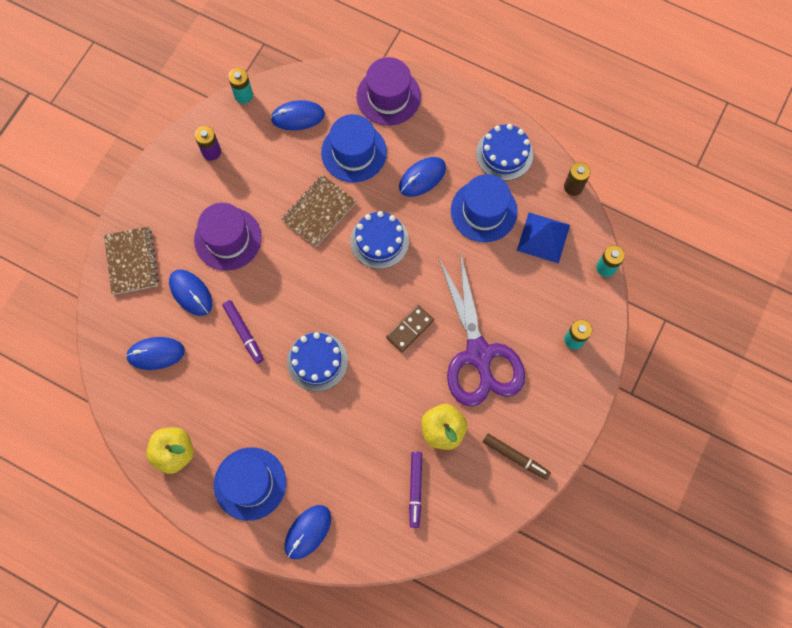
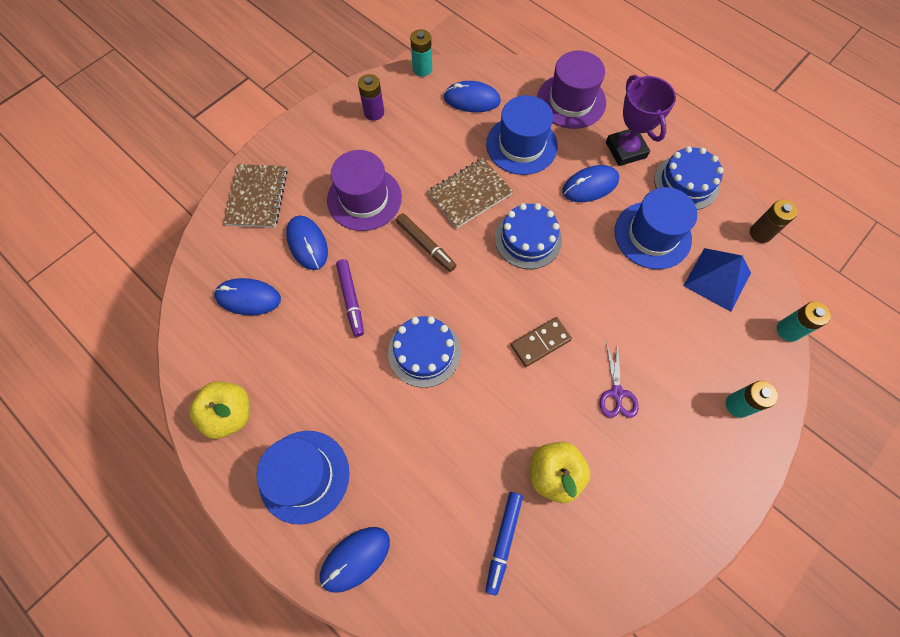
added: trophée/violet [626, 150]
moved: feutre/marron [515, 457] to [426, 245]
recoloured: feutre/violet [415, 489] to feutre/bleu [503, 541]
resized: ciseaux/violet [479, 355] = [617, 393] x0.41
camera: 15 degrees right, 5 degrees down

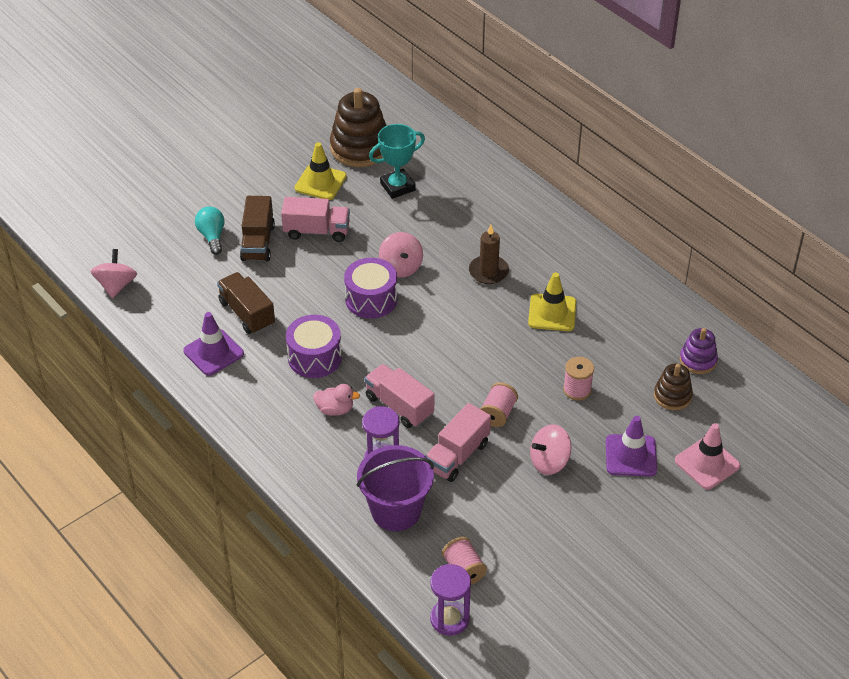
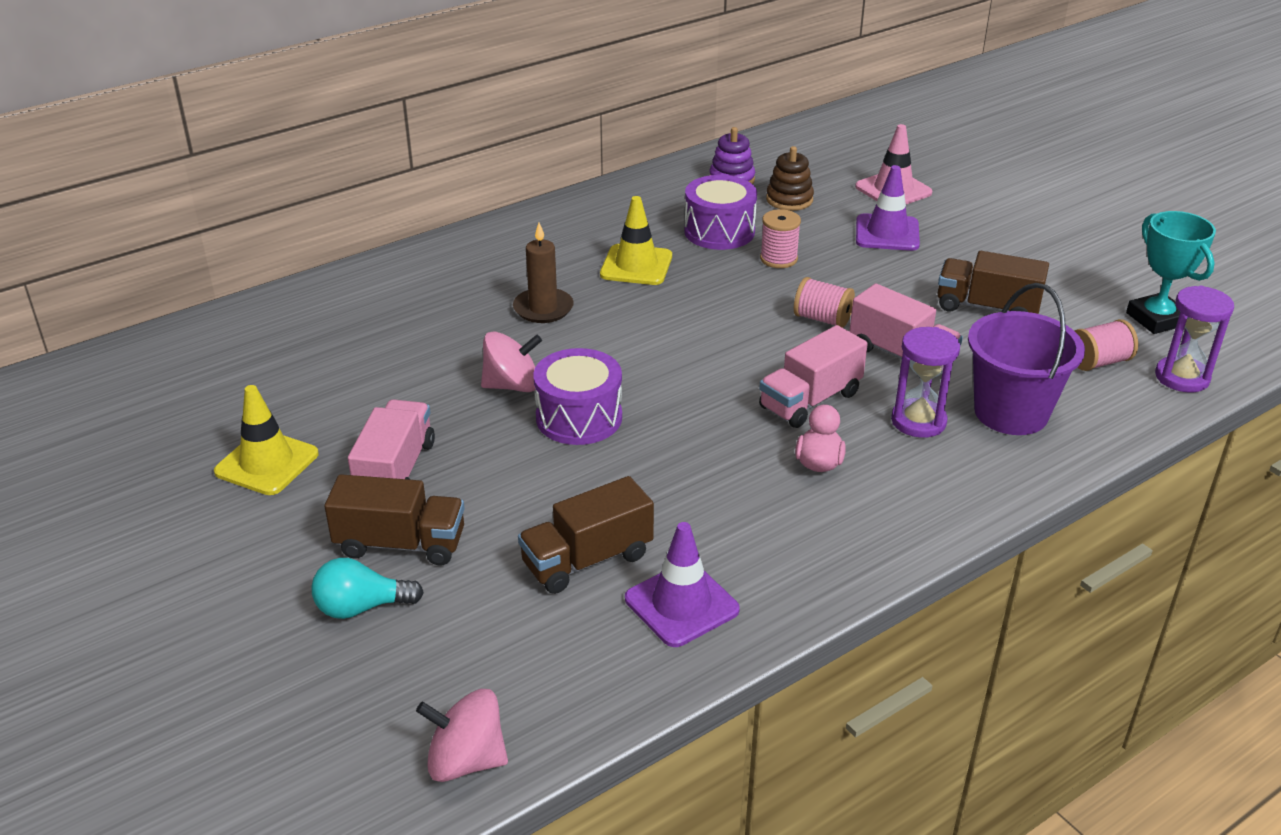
removed: jouet à empiler/marron [360, 148]; toupie/rose [549, 462]
added: camion/marron [987, 307]
moved: tambour/violet [314, 357] to [719, 231]; trophée/turquoise [397, 187] to [1156, 319]
camera: 85 degrees left, 10 degrees down

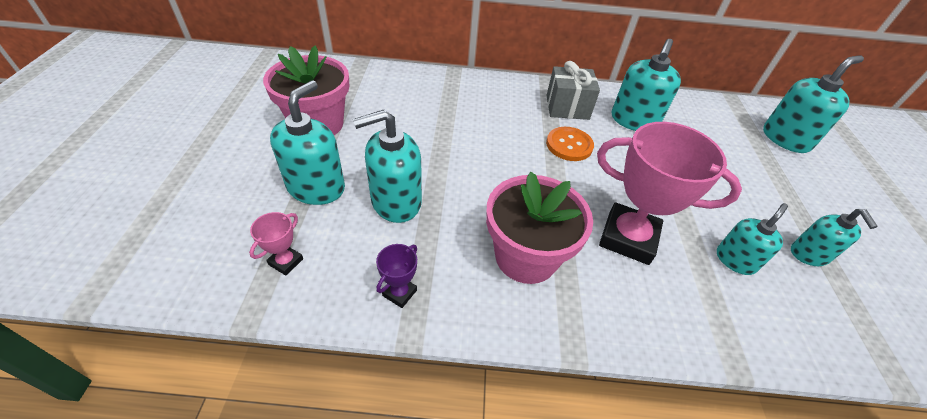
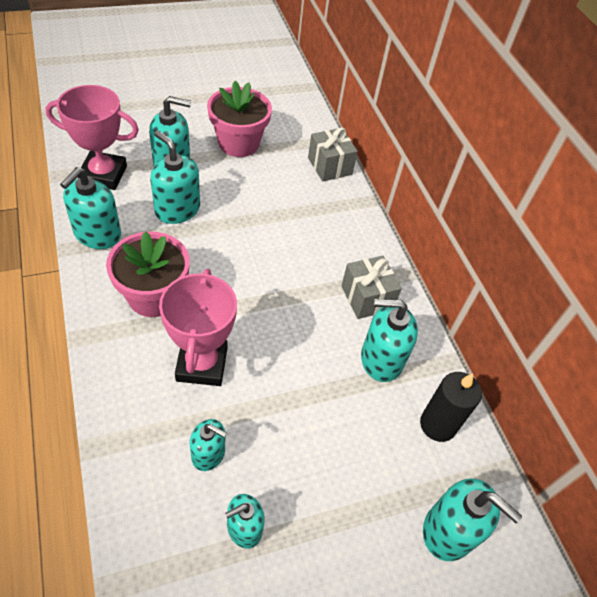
removed: bouton/orange [569, 145]
added: cadeau/gris [330, 166]; bougie/noir [438, 424]
replaced: trophée/violet [399, 293] to distributeur de savon/turquoise [97, 234]
resized: trophée/rose [286, 262] = [103, 175] x2.30
camera: 65 degrees right, 5 degrees up

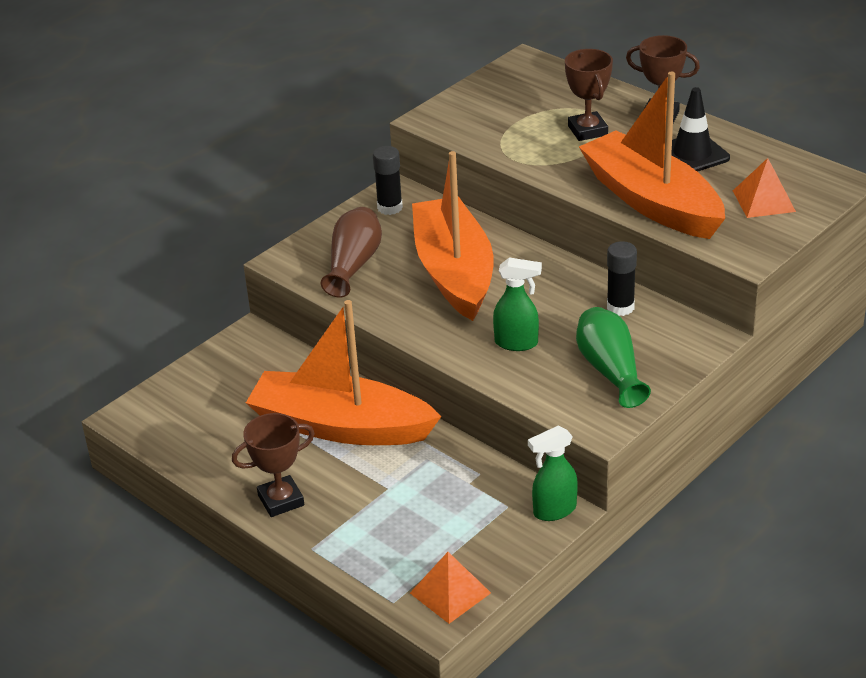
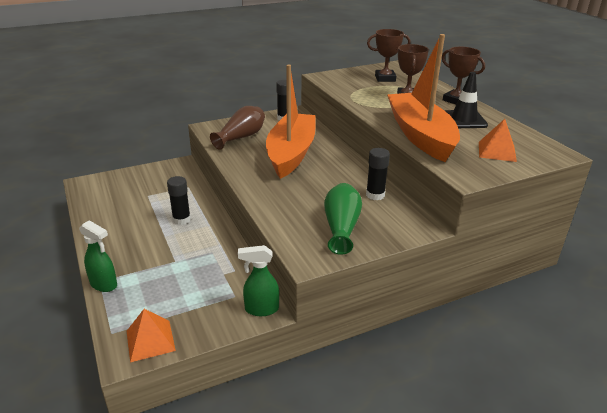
moved: trophée/marron [281, 500] to [385, 78]; vaporisateur/vert [517, 343] to [104, 285]
replaced: bateau/orange [341, 426] to bâton de colle/noir [181, 220]
camera: 20 degrees right, 5 degrees down

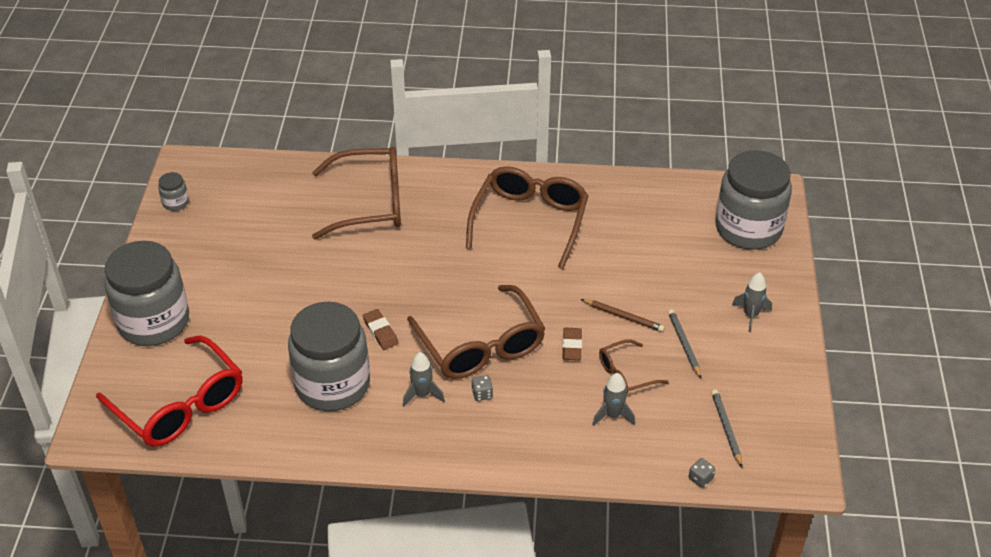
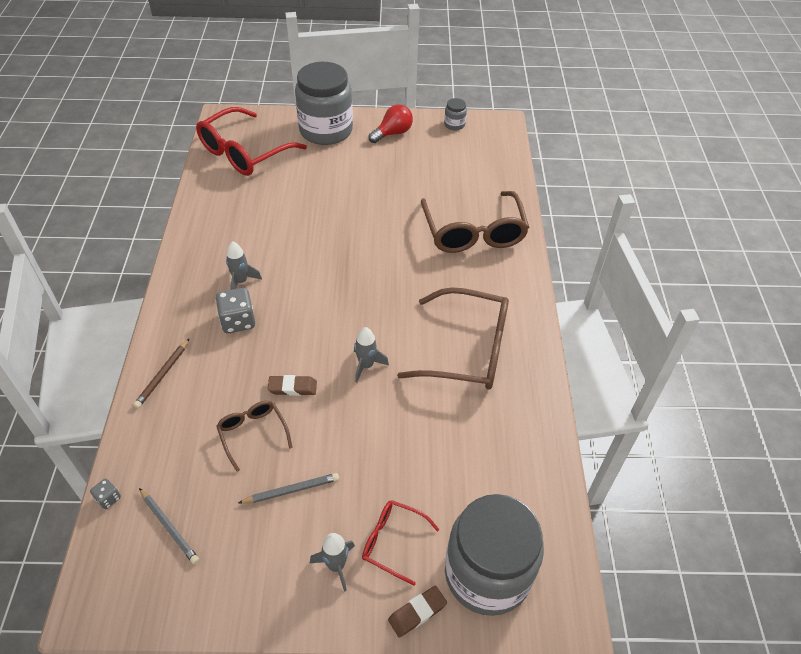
removed: bocal/gris [332, 384]; lunettes/marron [480, 345]
added: lunettes/rouge [393, 542]; ampoule/rouge [393, 133]
moved: gomme/marron [380, 332] to [417, 612]; crayon/marron [623, 317] to [162, 375]; fusée/gris [612, 415] to [366, 365]
turned: crayon/gris [726, 428] = [169, 527] 60 degrees clockwise
resized: dé/gris [482, 394] = [238, 321] x1.94
camera: 85 degrees right, 5 degrees up

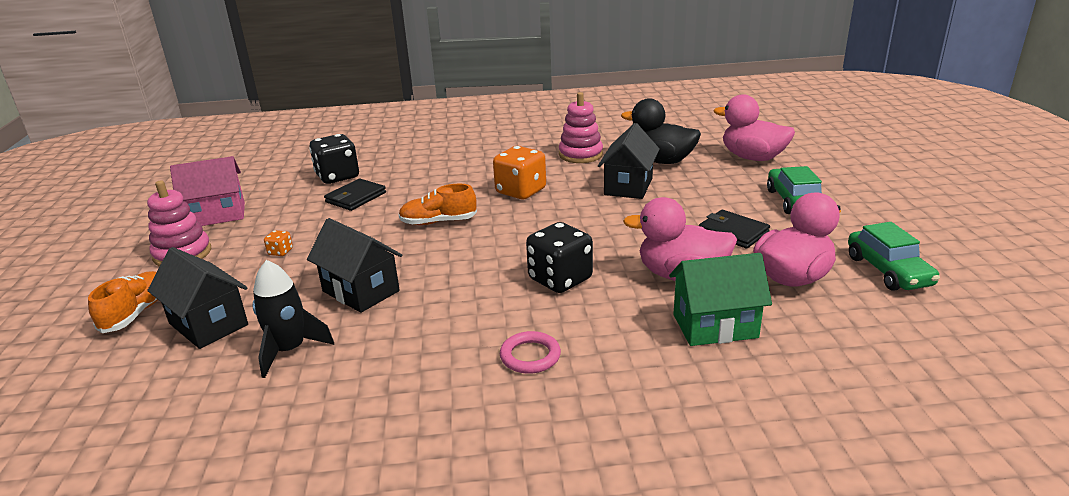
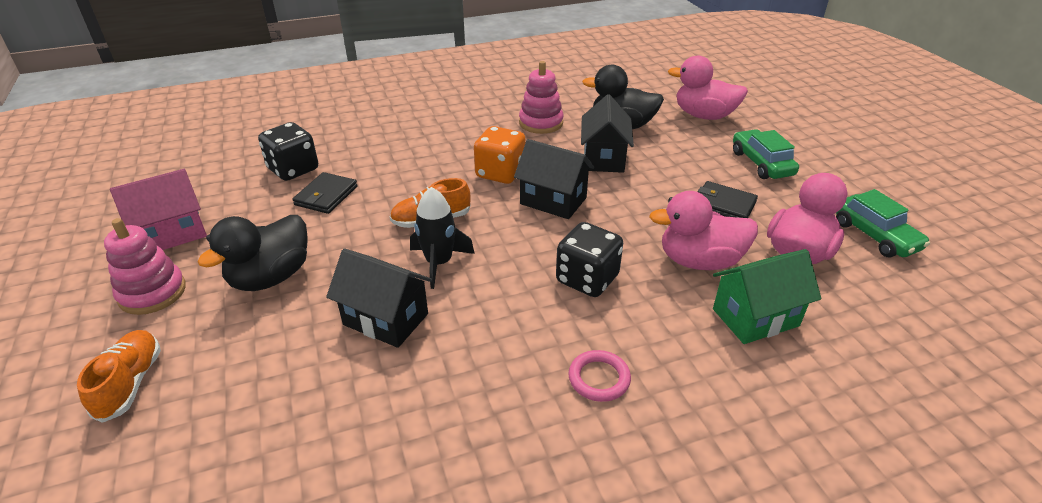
moved: maison/noir [208, 324] to [553, 201]; fusée/noir [289, 350] to [439, 263]
replaced: dé/orange [280, 252] to canard/noir [271, 277]
camera: 15 degrees left, 10 degrees up

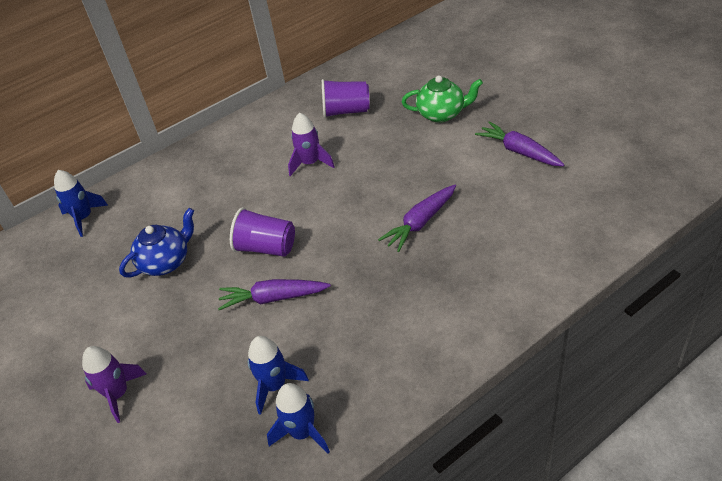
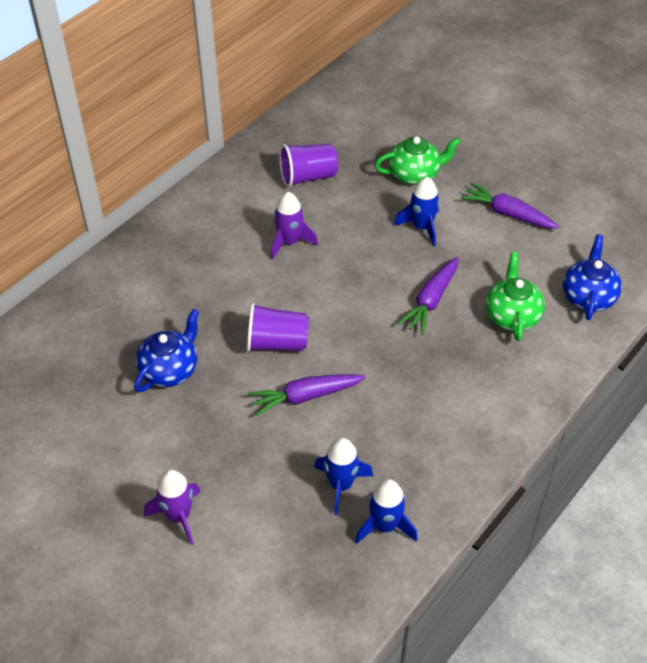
added: théière/vert [512, 316]; théière/bleu [588, 297]
moved: fusée/bleu [84, 218] to [421, 227]
camera: 20 degrees left, 5 degrees up

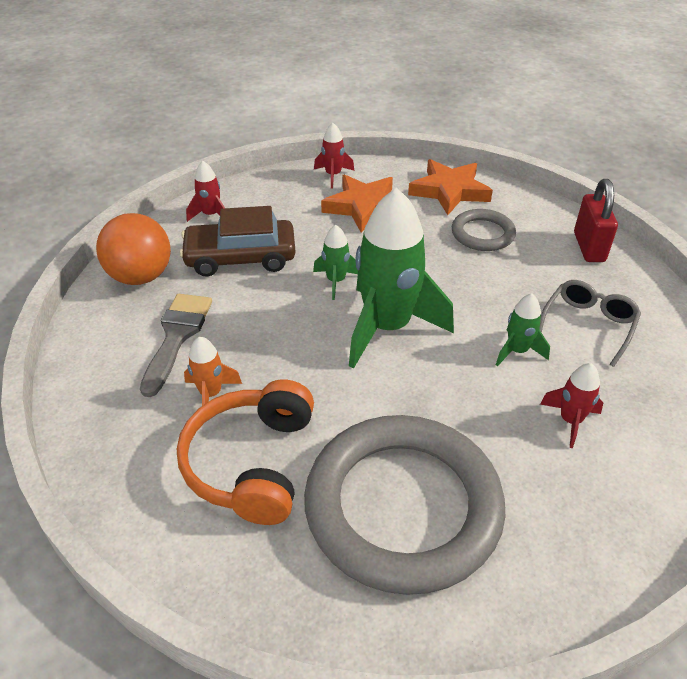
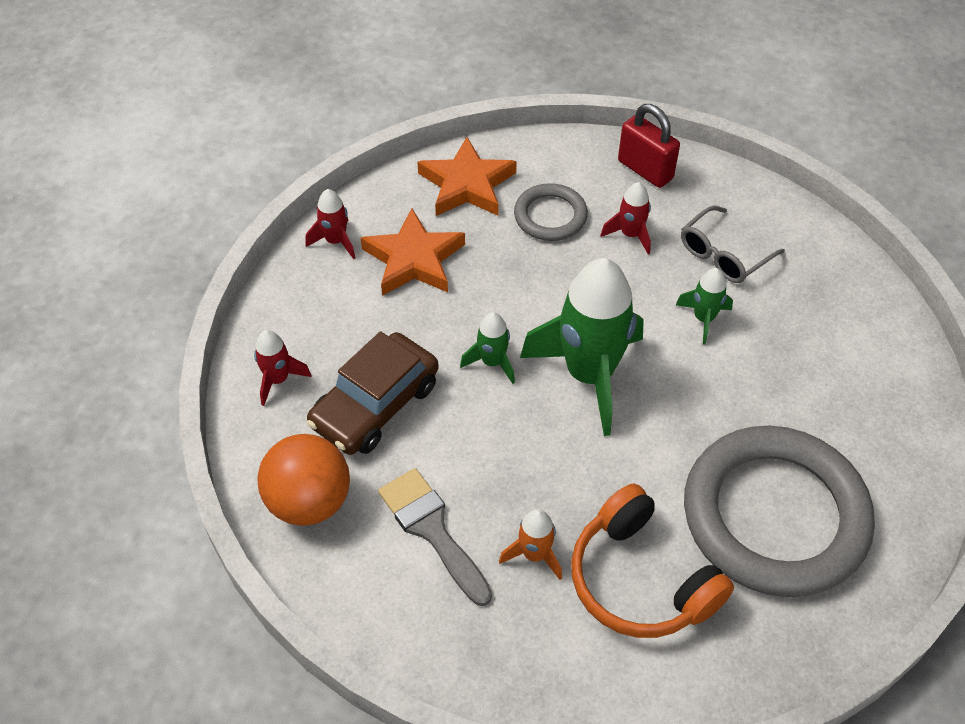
moved: fusée/rouge [570, 421] to [630, 234]
turned: lunettes/gris [588, 326] = [724, 254] 120 degrees counterclockwise
camera: 45 degrees left, 10 degrees up

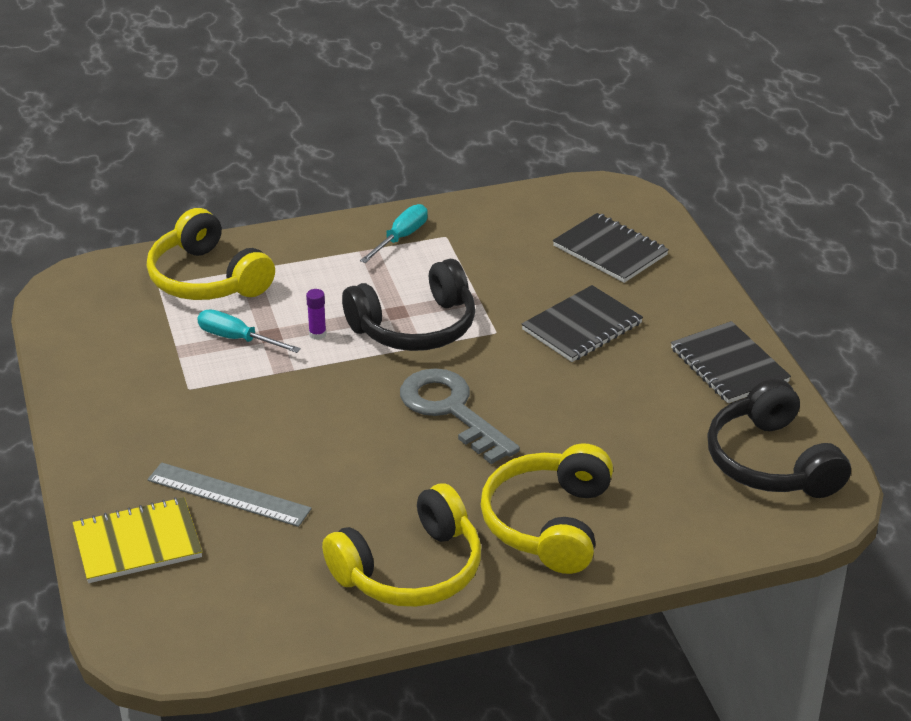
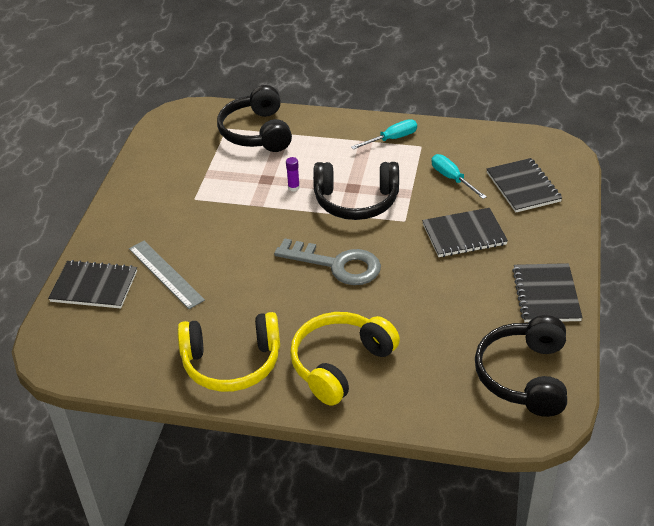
moved: tournevis/turquoise [237, 339] to [452, 179]
recoloured: carnet/jaune [137, 543] to carnet/noir [94, 286]; casque audio/jaune [207, 279] to casque audio/noir [257, 132]
turned: clé/gris [451, 410] = [336, 265] 120 degrees clockwise
camera: 30 degrees right, 5 degrees up

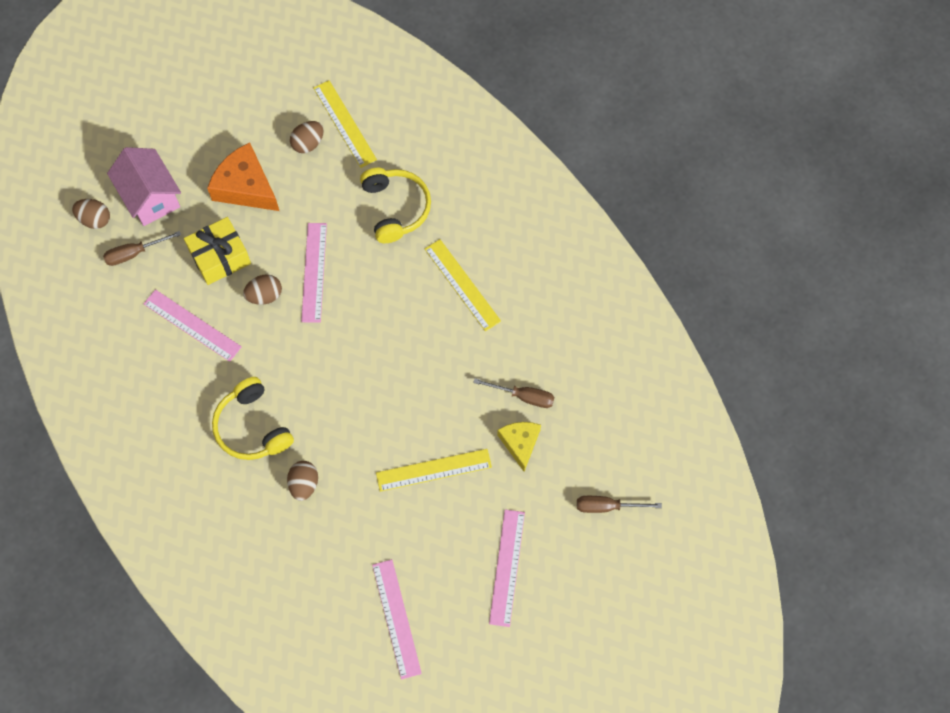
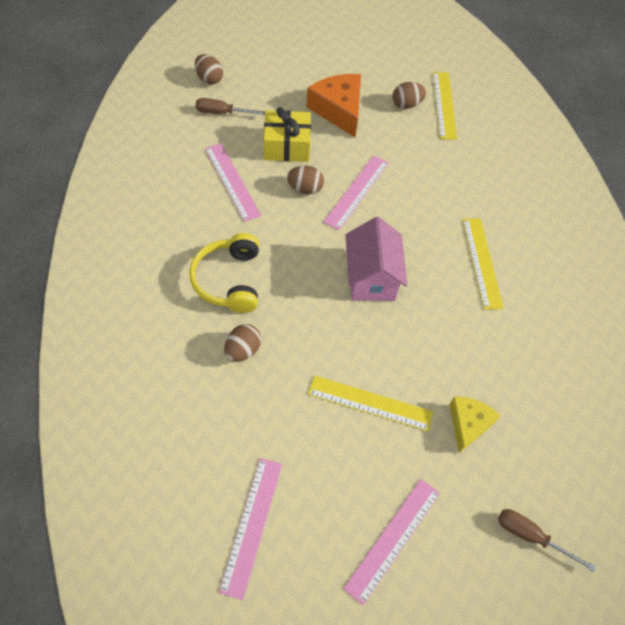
removed: casque audio/jaune [395, 208]; tournevis/marron [523, 396]
moved: maison/rose [150, 197] to [371, 278]
camera: 25 degrees right, 10 degrees down

